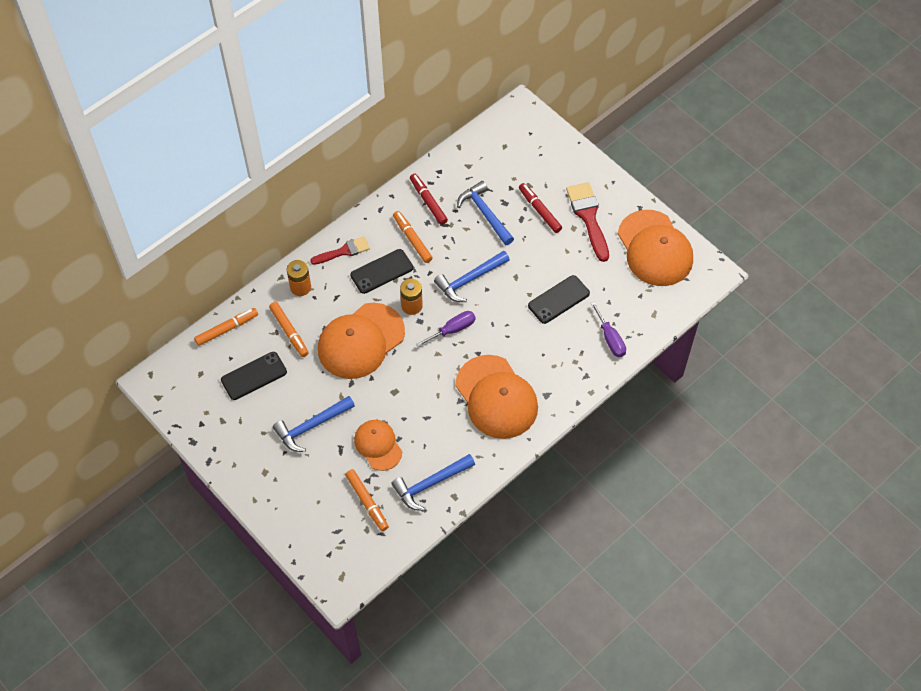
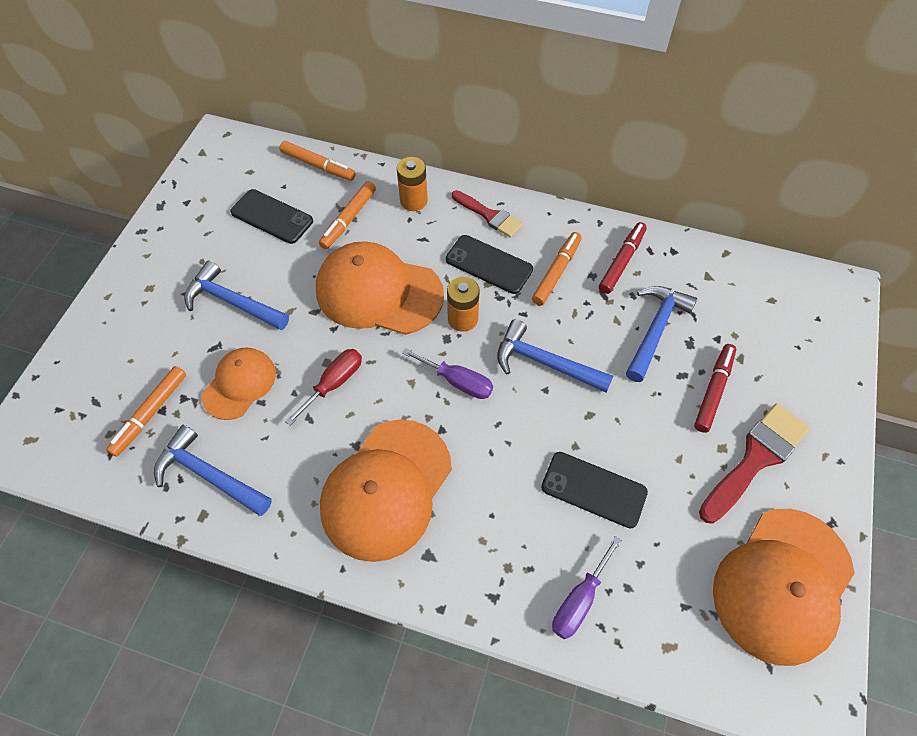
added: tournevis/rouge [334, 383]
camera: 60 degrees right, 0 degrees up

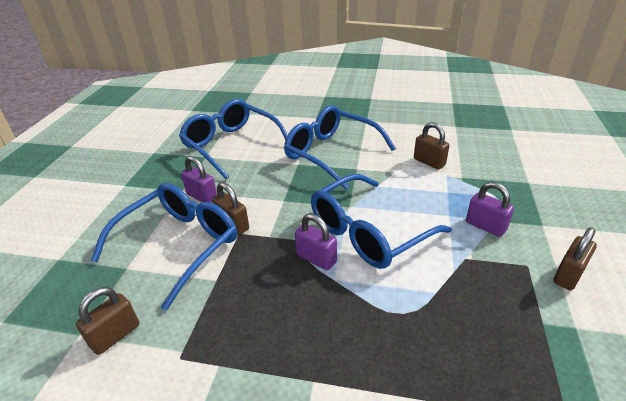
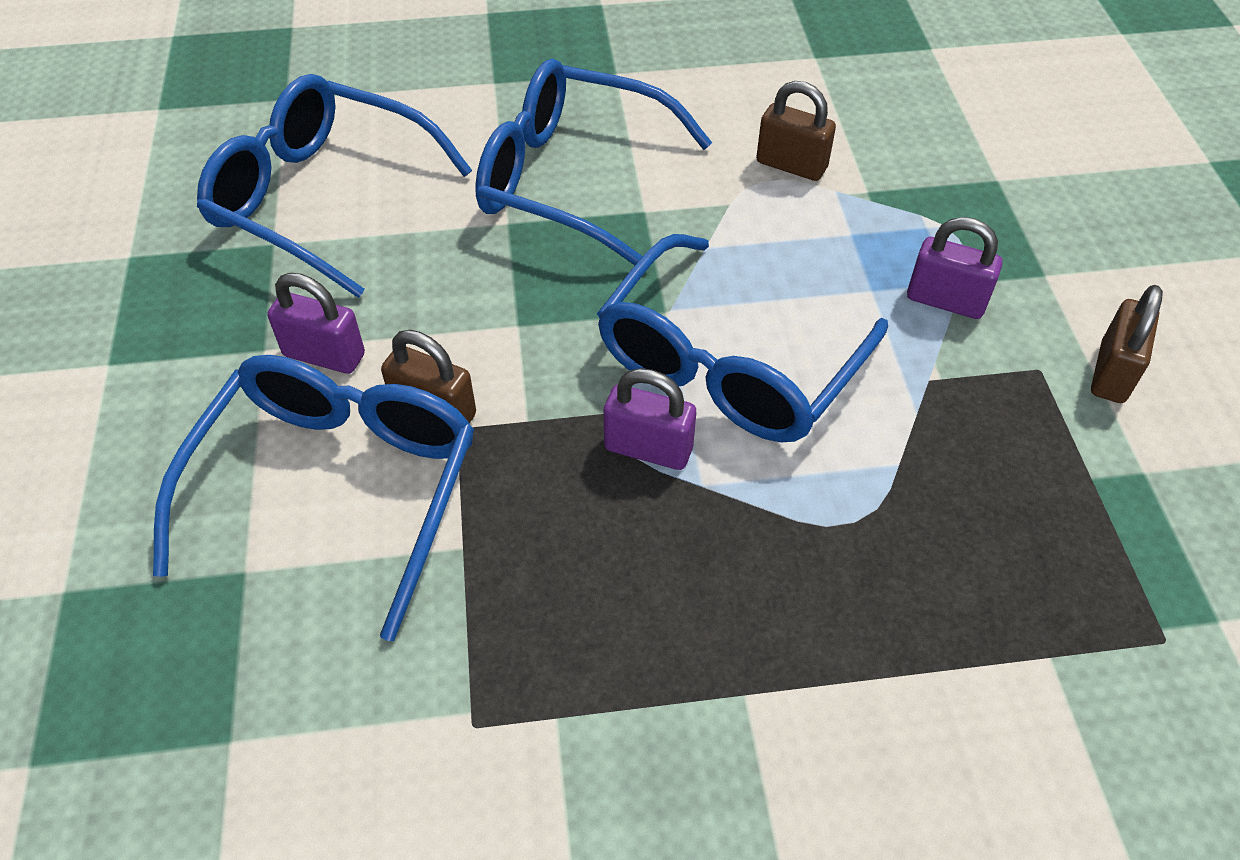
removed: cadenas/marron [115, 335]
camera: 20 degrees left, 15 degrees up

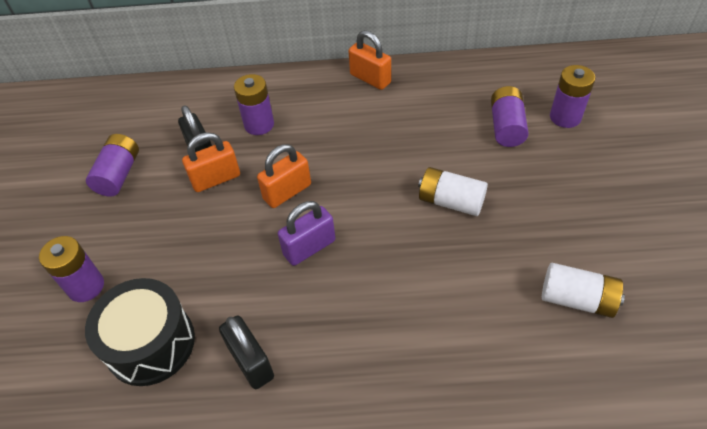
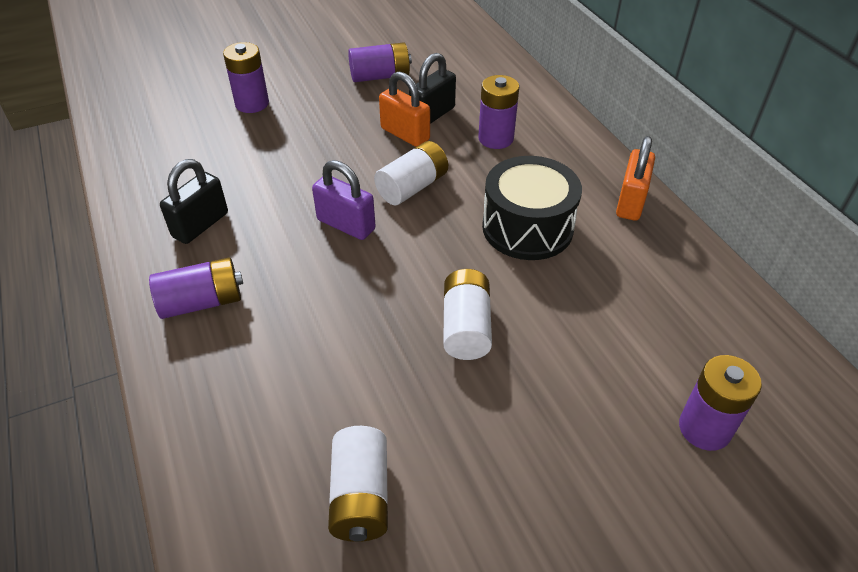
moved: tambour/noir [150, 343] to [527, 227]; pile/violet [506, 127] to [202, 302]
replaced: cadenas/orange [287, 192] to pile/blanc [412, 187]
camera: 65 degrees right, 5 degrees down

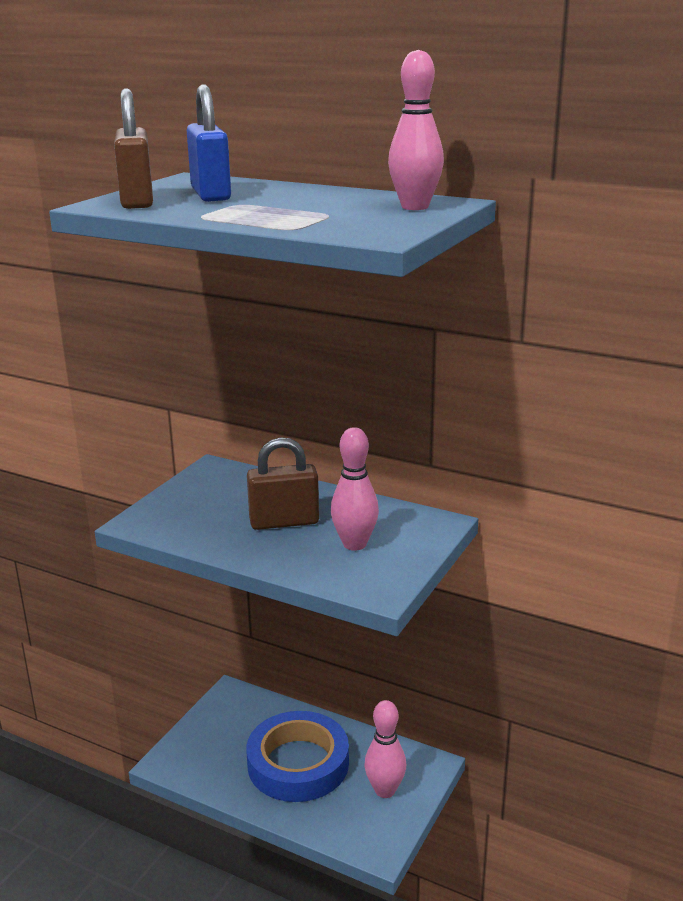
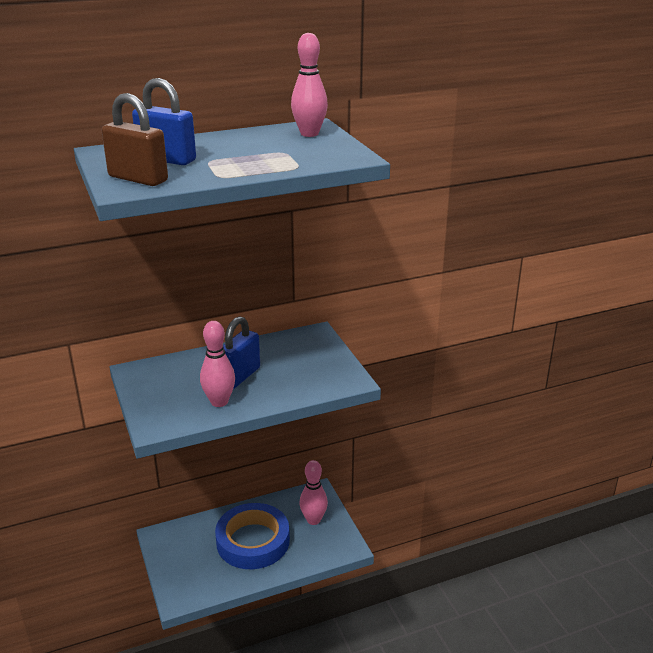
moved: quille/rose [354, 544] to [219, 402]
recoloured: cadenas/marron [284, 522] to cadenas/bleu [239, 376]
camera: 50 degrees left, 5 degrees up

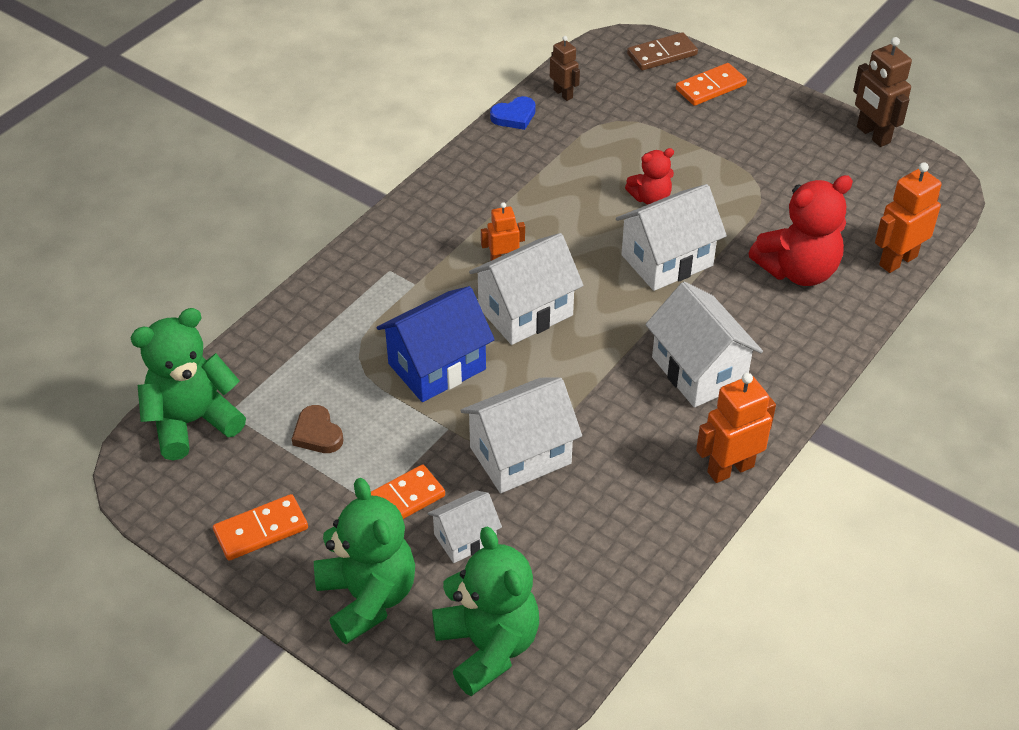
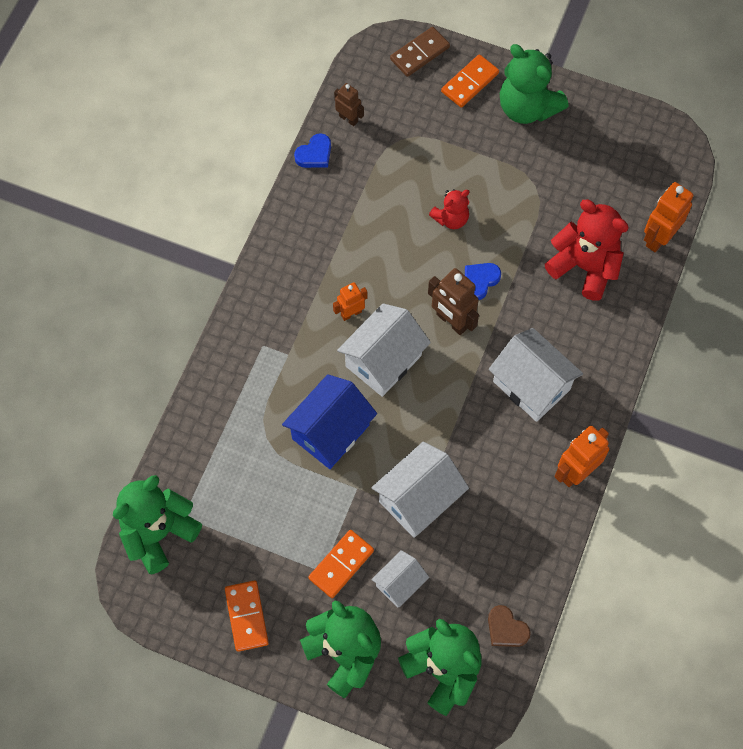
added: ours en peluche/vert [527, 107]
moved: cœur/marron [317, 433] to [506, 629]; robot/marron [873, 135] to [451, 321]
replaced: maison/blanc [667, 260] to cœur/bleu [480, 281]
turned: domino/orange [261, 530] = [247, 616] 60 degrees counterclockwise; ours en peluche/rouge [798, 270] = [584, 267] 105 degrees counterclockwise
camera: 15 degrees left, 20 degrees up

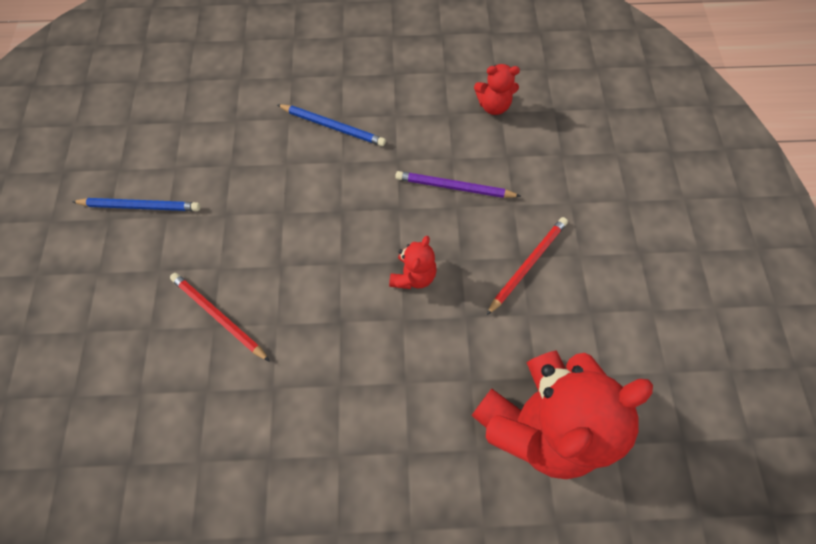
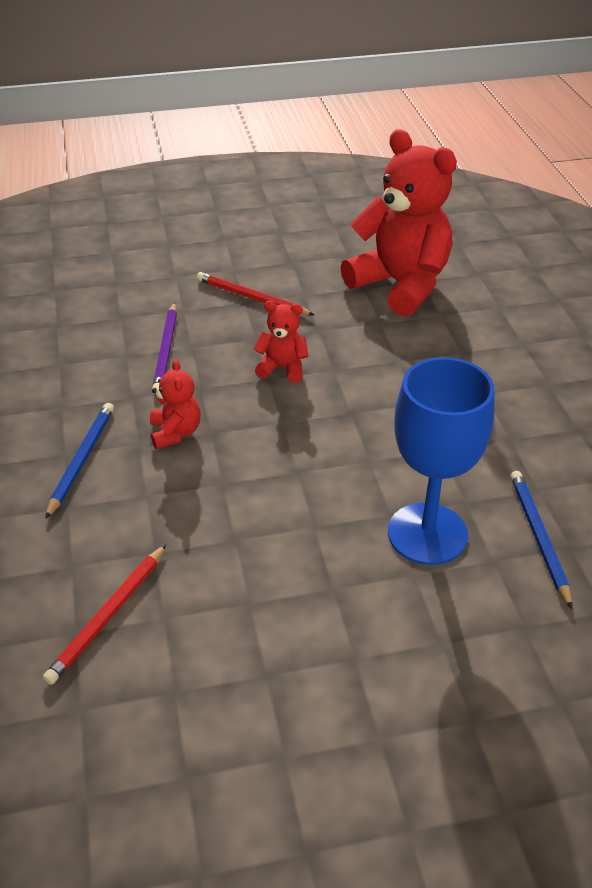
added: verre à pied/bleu [427, 534]
moved: crayon/bleu [140, 206] to [538, 537]; crayon/rouge [218, 316] to [108, 616]; ours en peluche/rouge [493, 106] to [175, 433]
camera: 100 degrees left, 25 degrees down

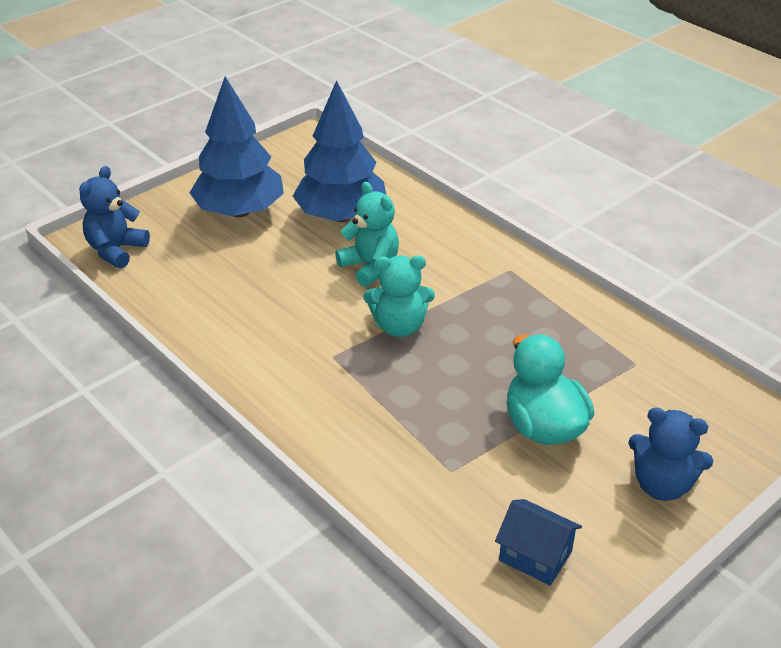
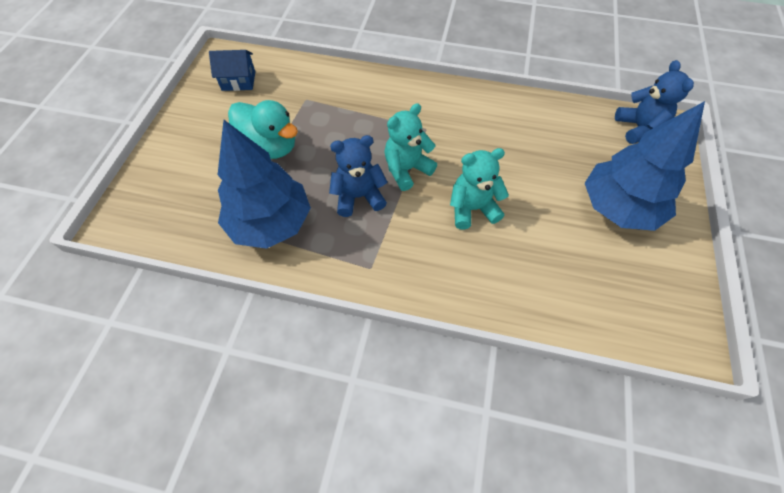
moved: arbre/bleu [341, 216] to [271, 223]; ours en peluche/bleu [662, 485] to [358, 197]
turned: ours en peluche/turquoise [370, 267] = [472, 209] 150 degrees clockwise
camera: 145 degrees right, 20 degrees up

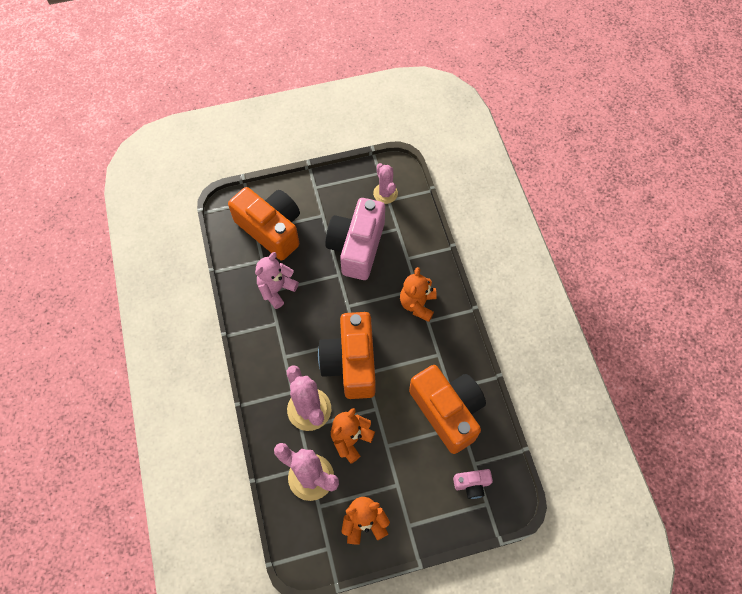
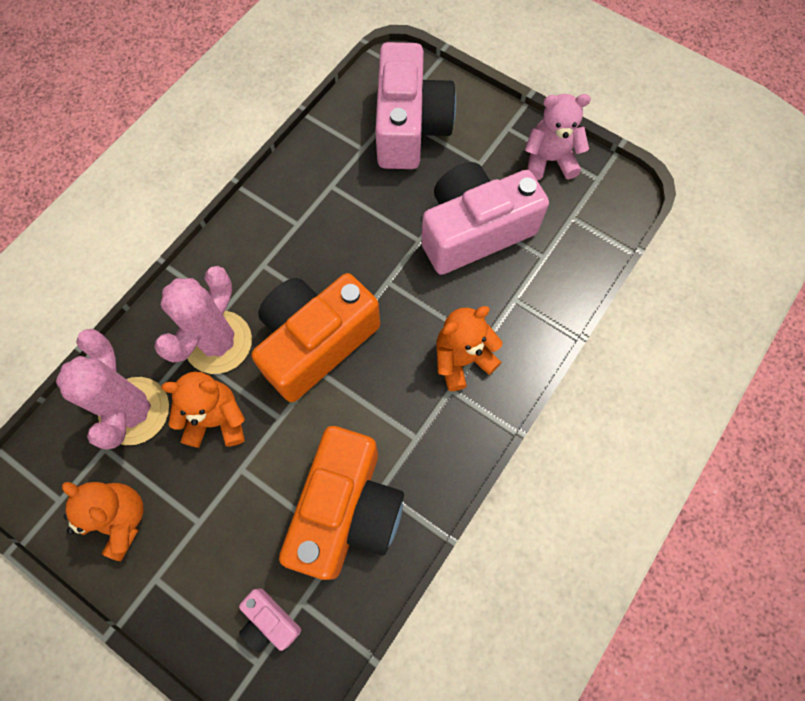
removed: cactus/rose [385, 193]
moved: ours en peluche/rose [276, 289] to [549, 160]
recoloured: appareil photo/orange [271, 229] to appareil photo/rose [410, 127]
camera: 50 degrees right, 5 degrees up

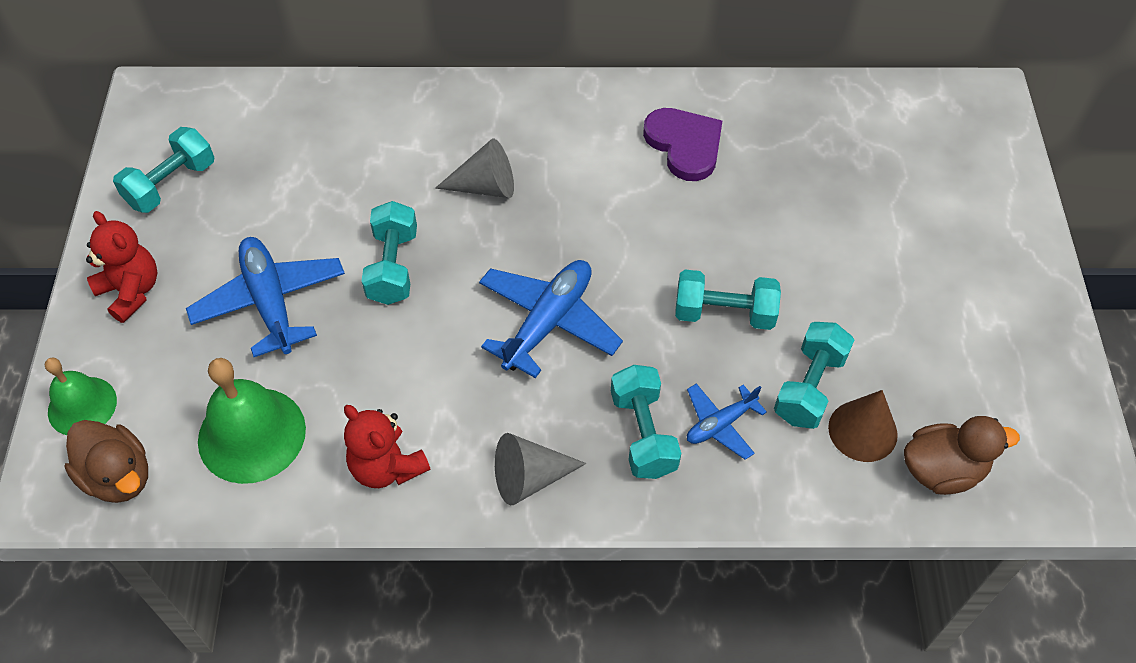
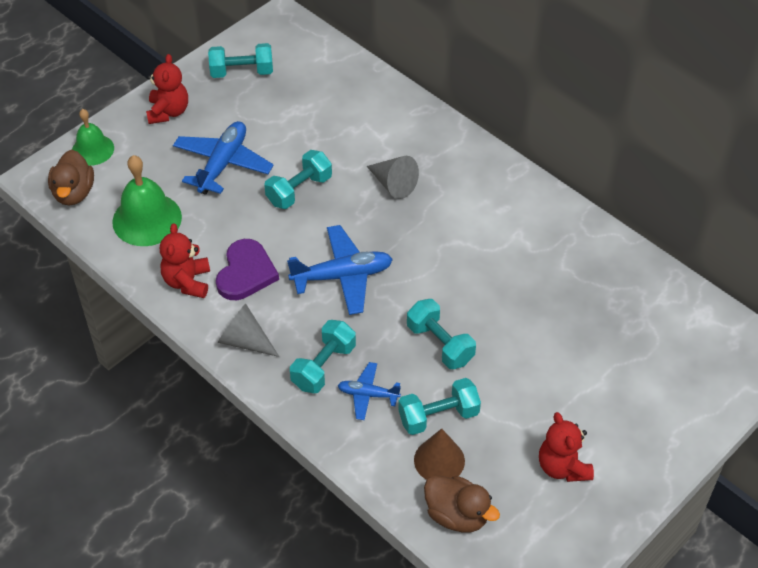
added: ours en peluche/rouge [562, 467]
moved: cœur/violet [684, 145] to [246, 273]
camera: 45 degrees right, 5 degrees down

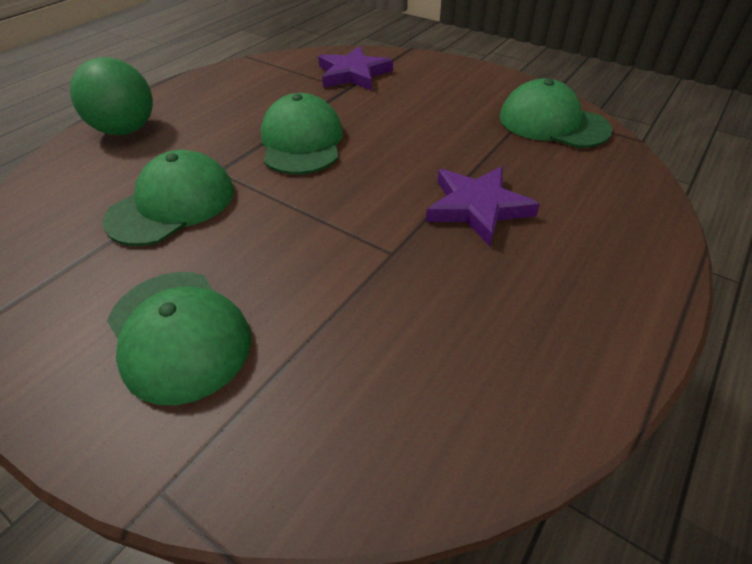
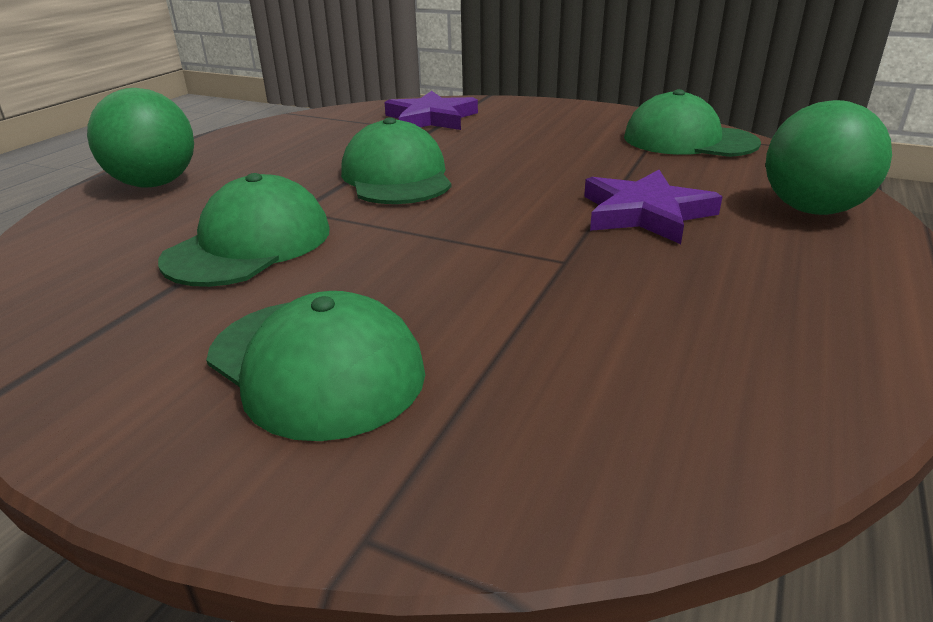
added: balle/vert [812, 210]
camera: 10 degrees left, 15 degrees down

